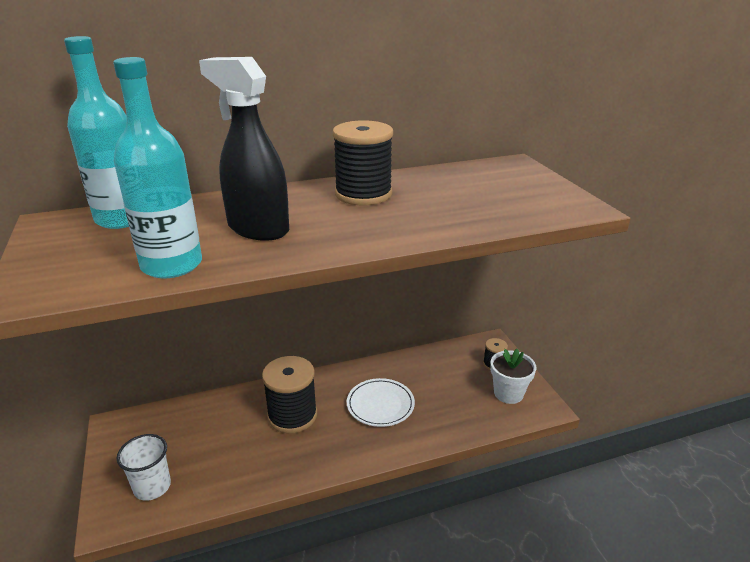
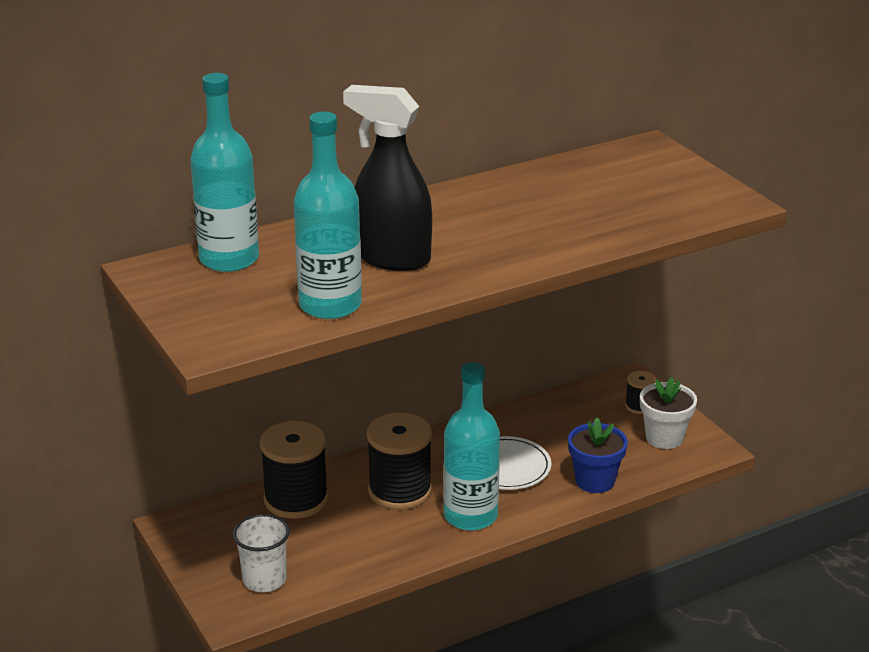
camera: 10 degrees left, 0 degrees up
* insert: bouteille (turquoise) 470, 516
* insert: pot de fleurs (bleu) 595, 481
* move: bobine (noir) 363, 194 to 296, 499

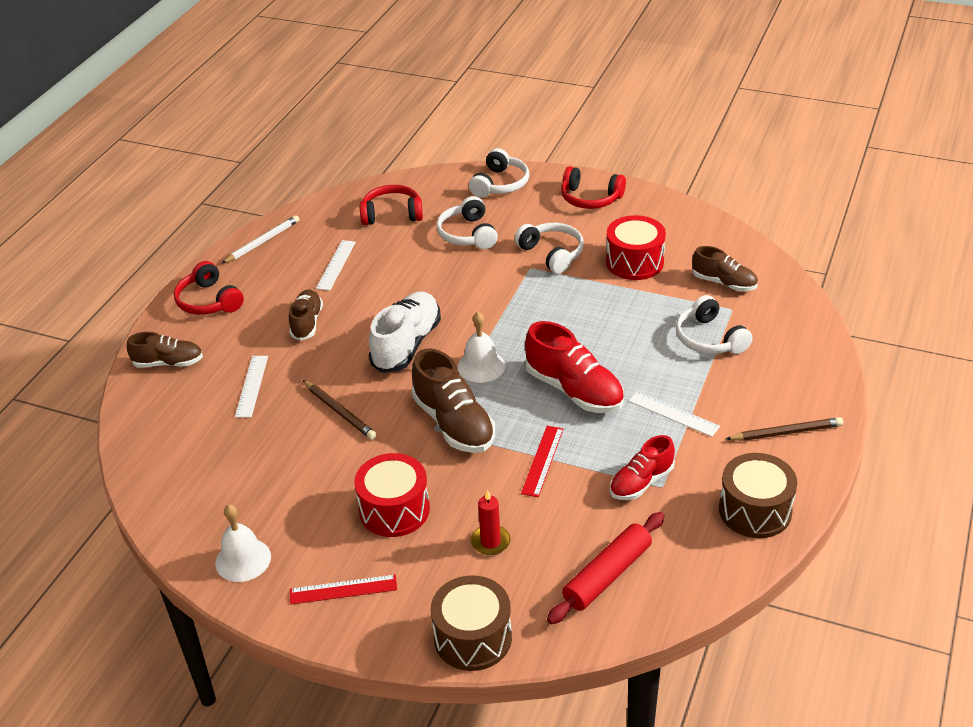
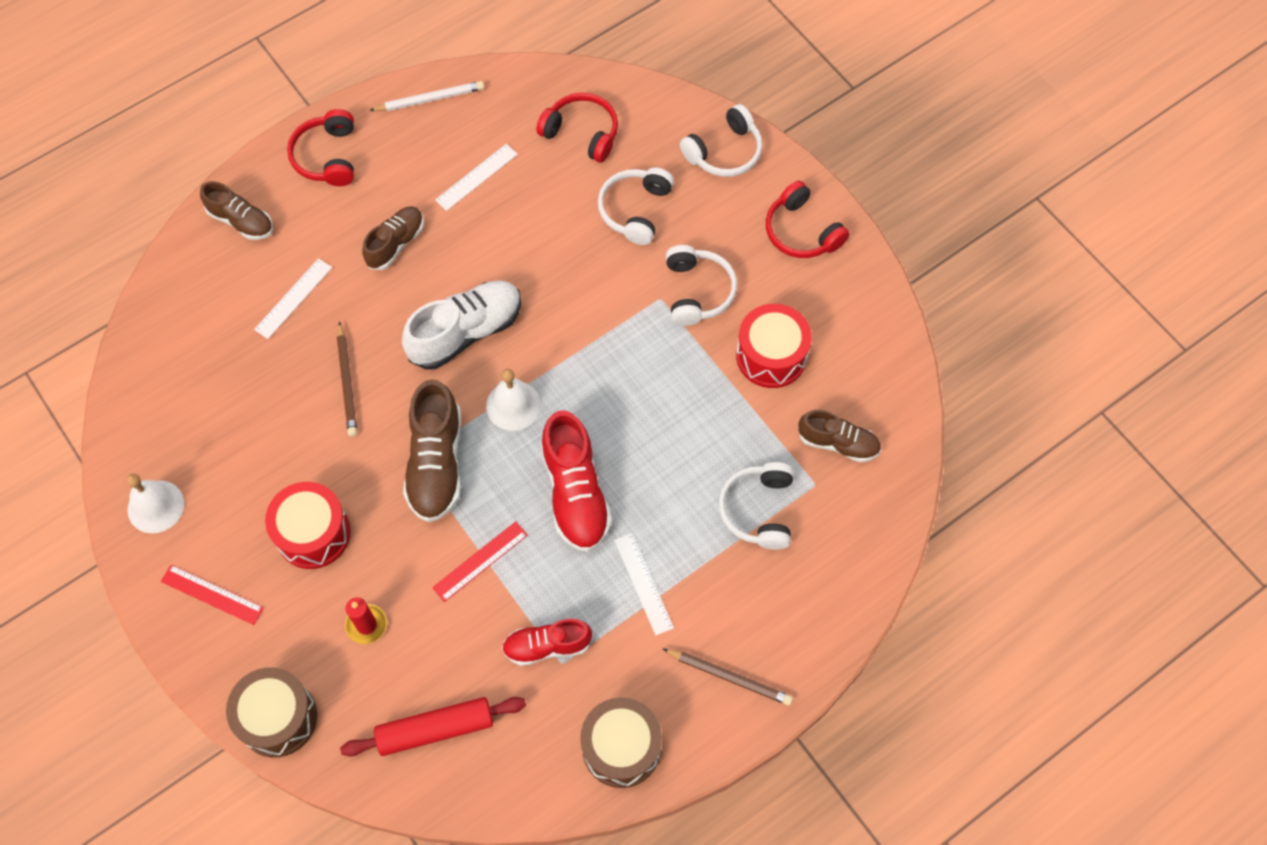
camera: 30 degrees right, 25 degrees up
* rotate: chaussure (marron) 724, 283 = 838, 443 45 degrees counterclockwise

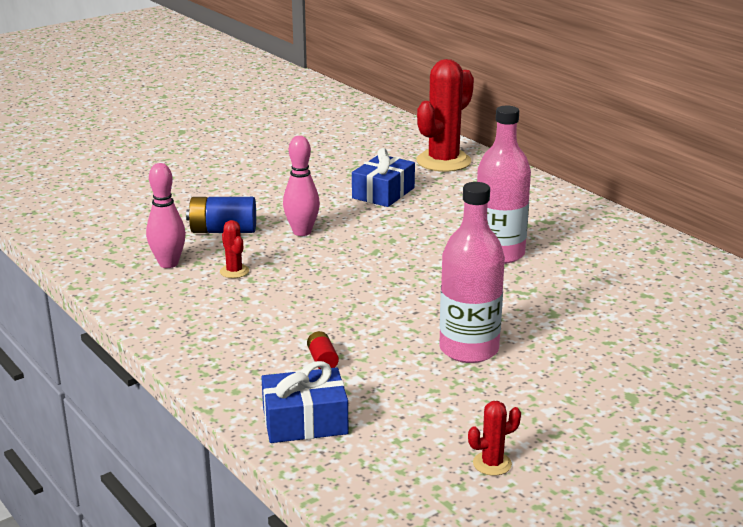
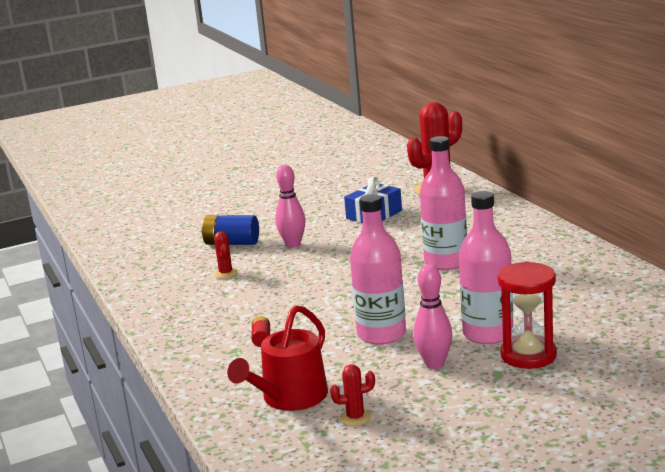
camera: 15 degrees right, 5 degrees down
* delete: cadeau (bleu) 305, 421
* insert: arrosoir (rouge) 290, 398
* insert: bouteille (rose) 488, 334
* insert: sablier (rouge) 528, 355
* move: quille (rose) 168, 263 to 434, 364

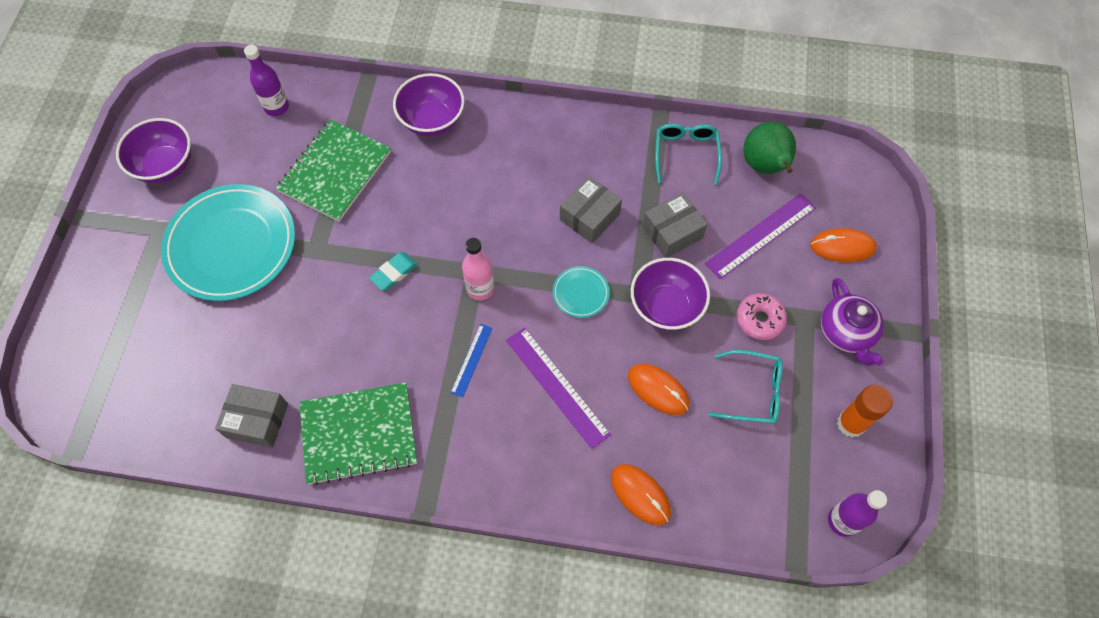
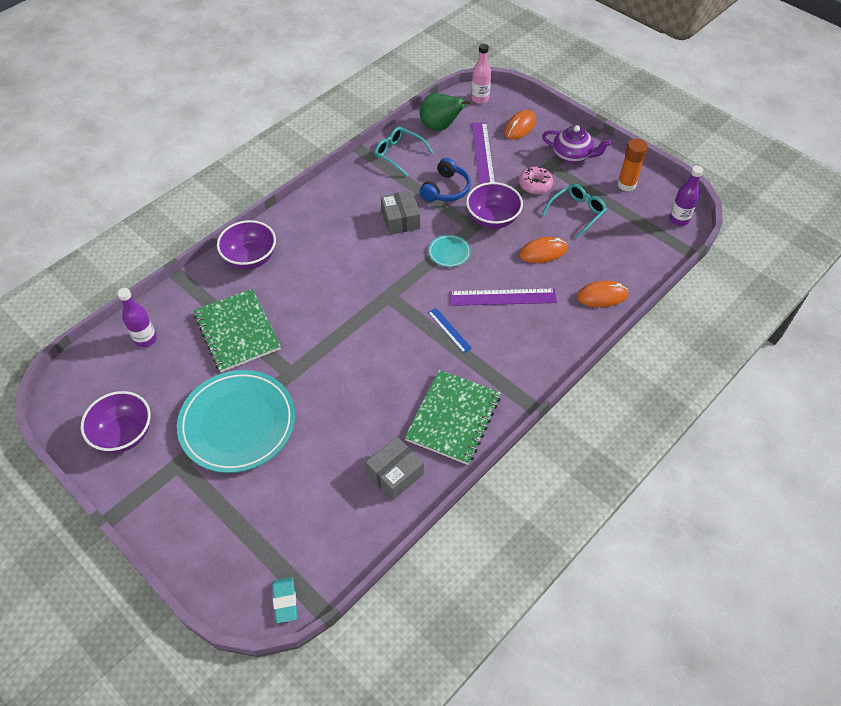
camera: 55 degrees left, 10 degrees down
* move: gomme (turquoise) 394, 273 to 285, 601
* move: bouteille (rose) 480, 288 to 480, 98
* replace: boîte (gris) 672, 232 to casque audio (bleu) 446, 189

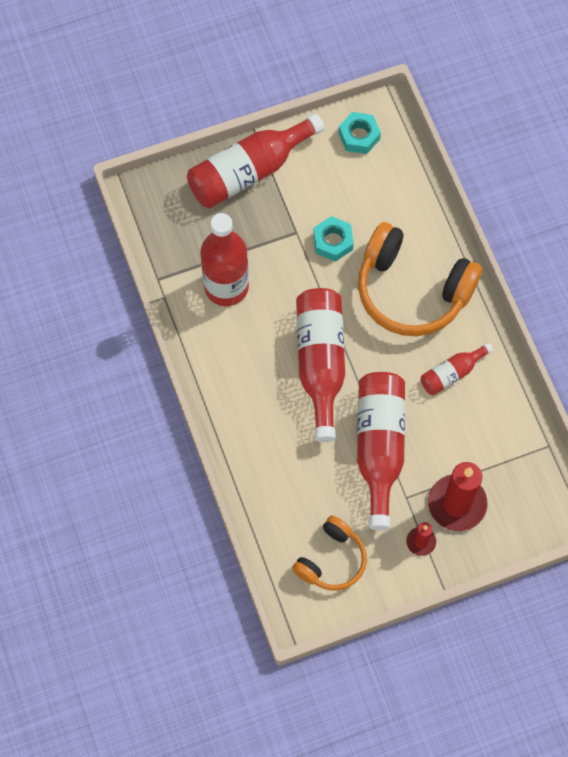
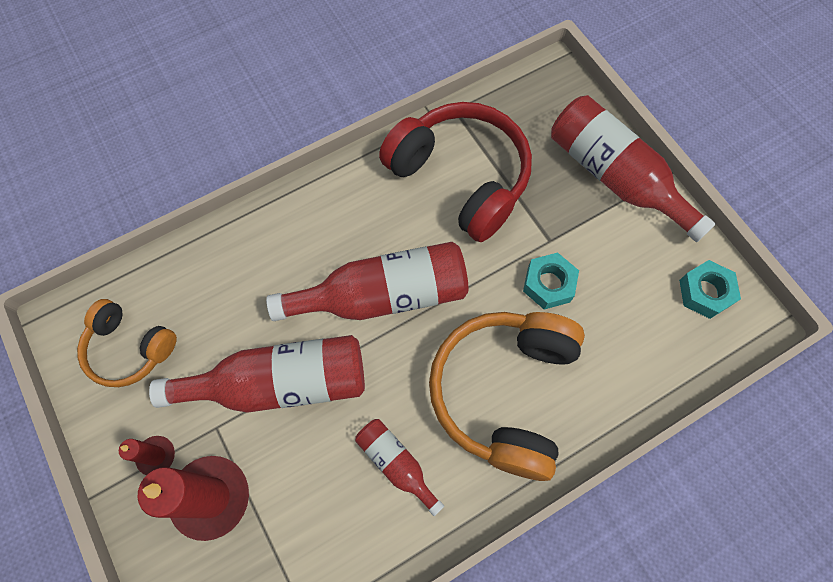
camera: 80 degrees right, 0 degrees up
* replace: bouteille (rouge) 226, 287 to casque audio (rouge) 461, 178

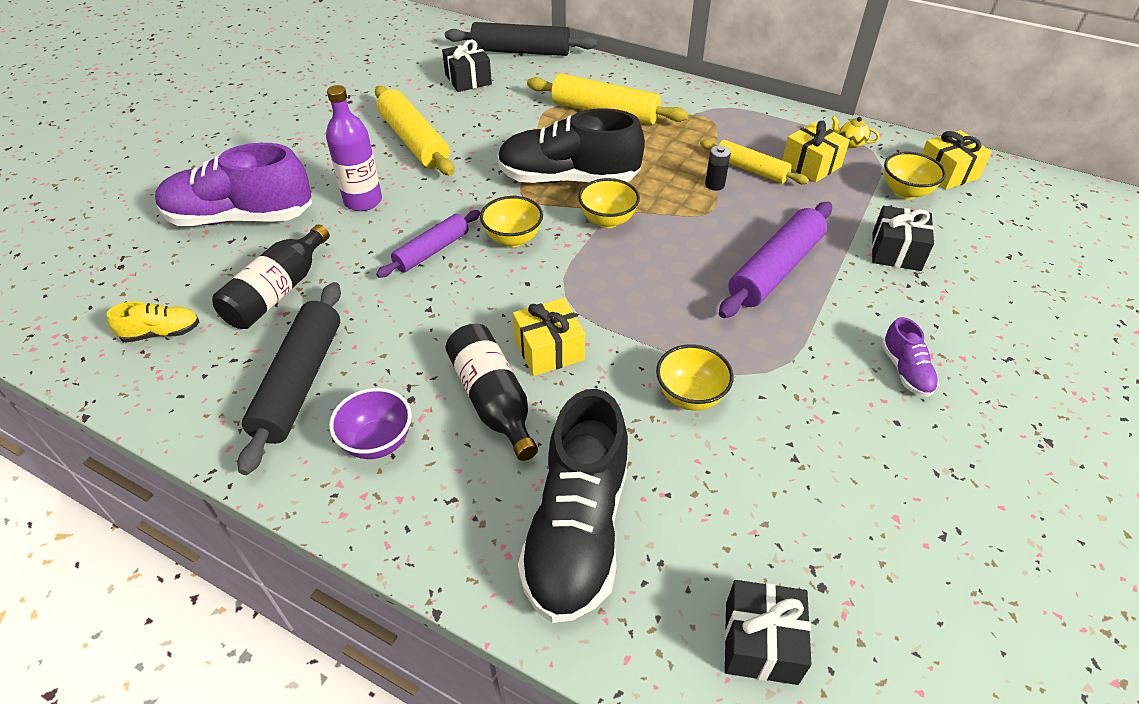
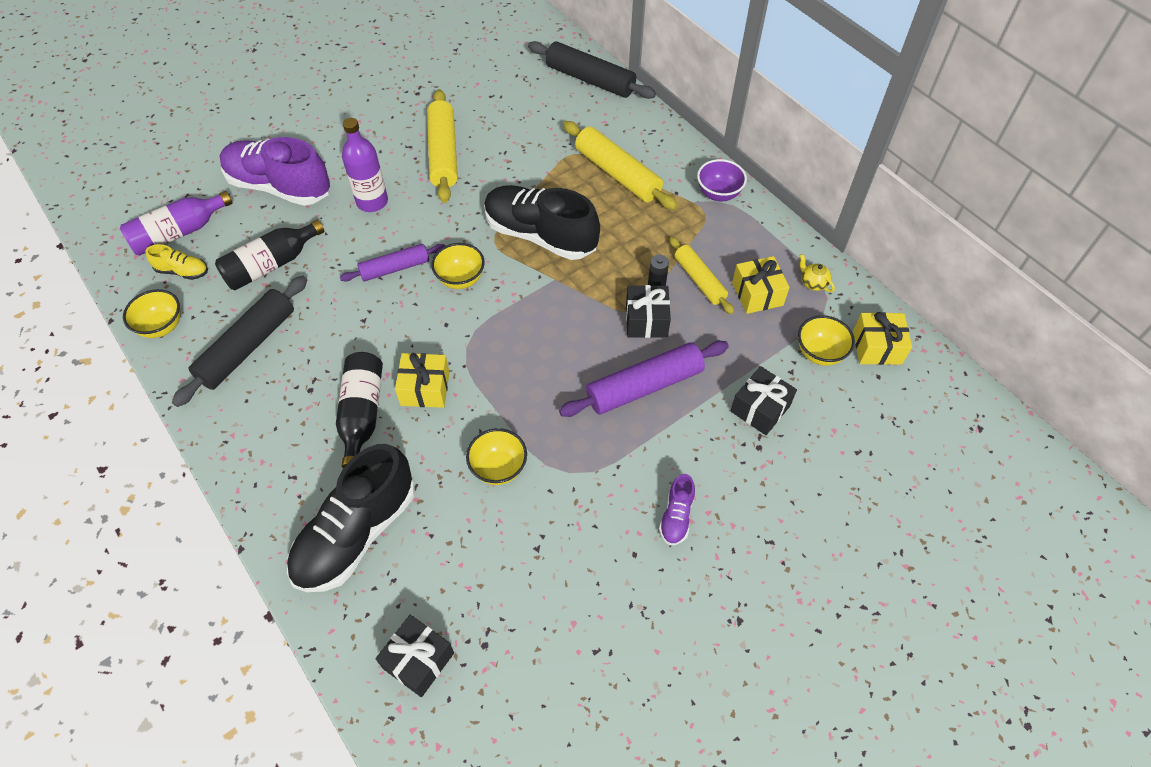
camera: 25 degrees right, 10 degrees up
* insert: bouteille (violet) 178, 233
* move: bol (violet) 377, 442 to 718, 194
* move: cadeau (noir) 468, 79 to 646, 320
* move: bol (jaune) 607, 220 to 162, 326

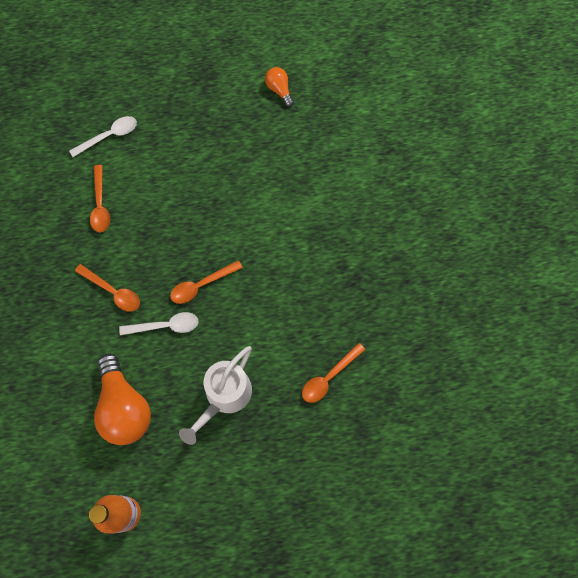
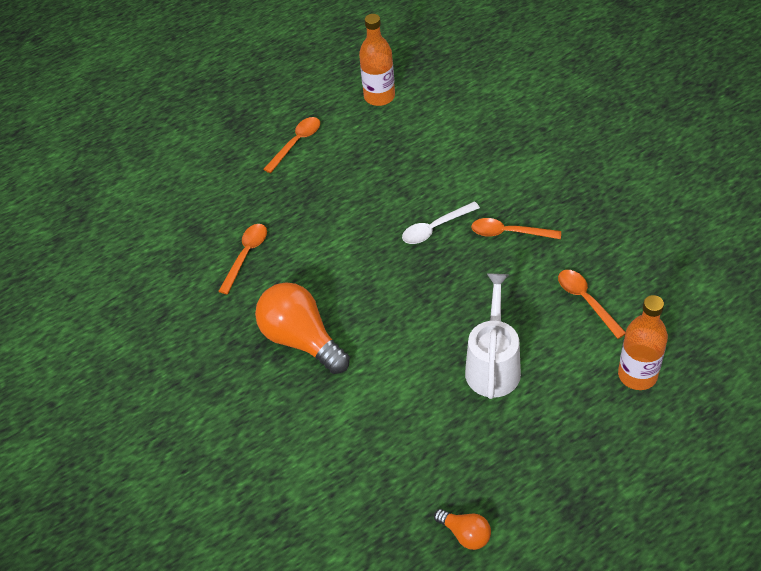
camera: 160 degrees right, 20 degrees down
* move: ampoule (orange) 124, 407 to 301, 339
* move: cuillère (orange) 201, 285 to 296, 143
* move: arrosoir (blanc) 224, 397 to 493, 364
* replace: cuillère (blanc) 109, 136 to bouteille (orange) 637, 375

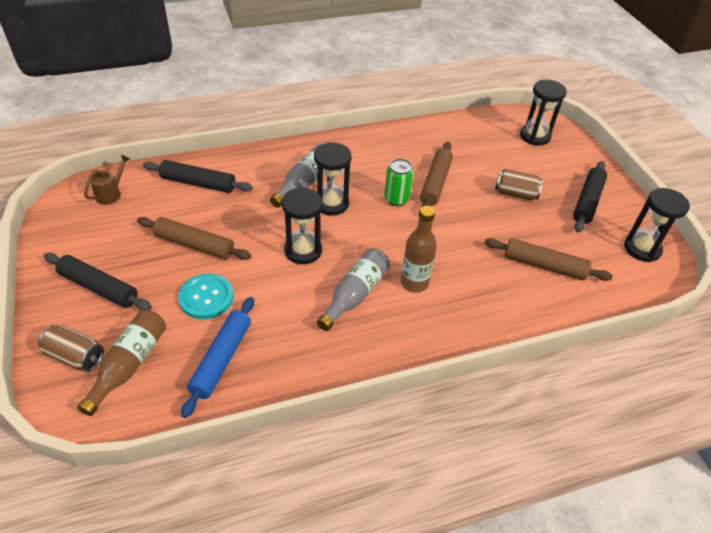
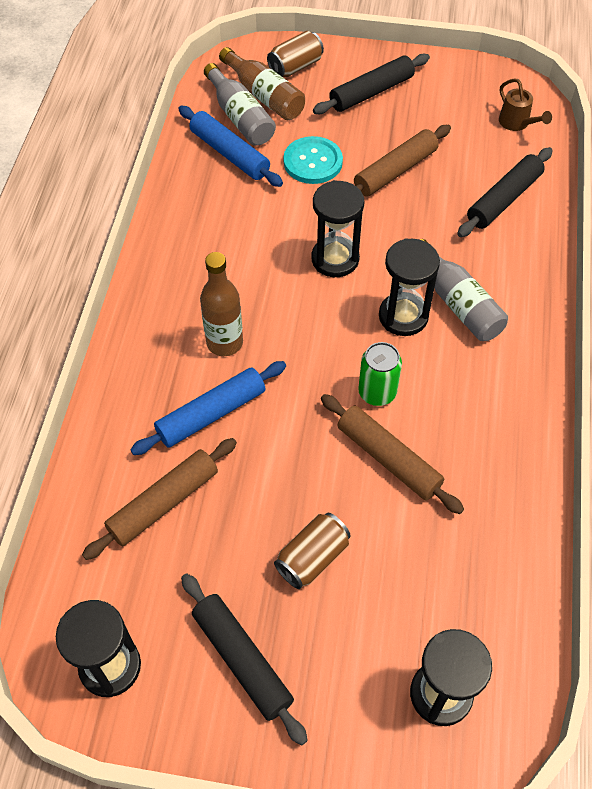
camera: 120 degrees right, 10 degrees up
* insert: rouleau à pâtisserie (bleu) 211, 414
* move: bouteille (gris) 355, 294 to 240, 117

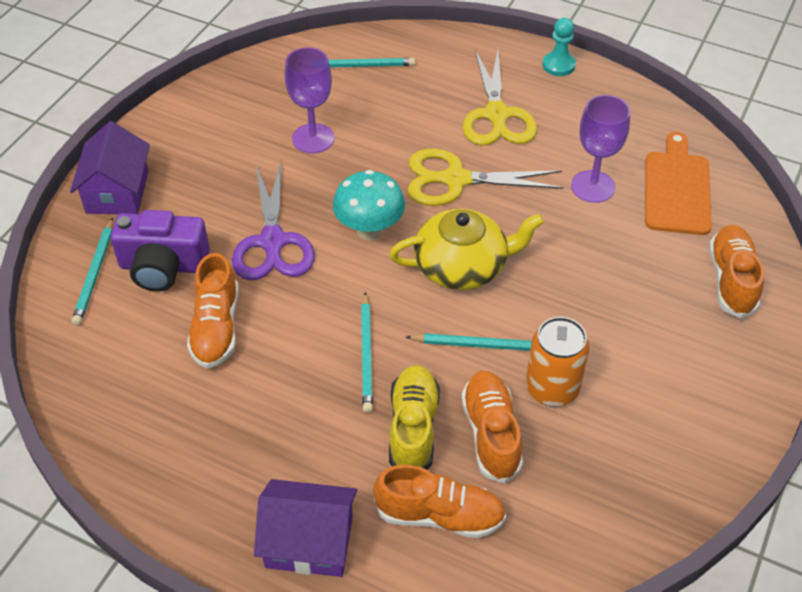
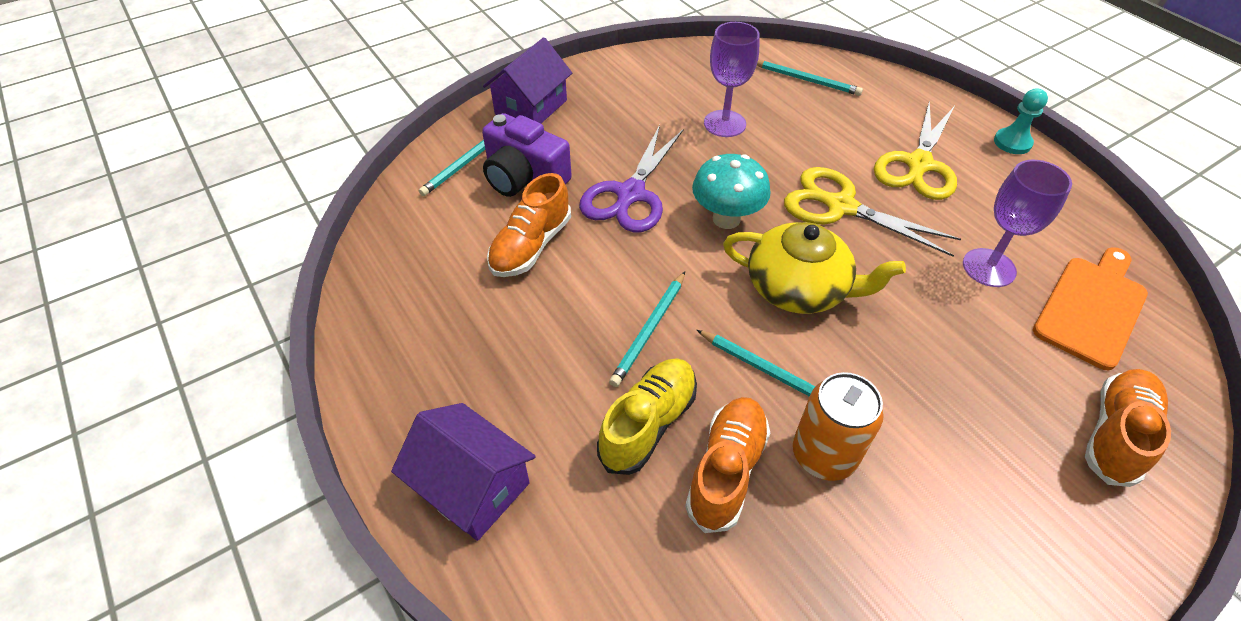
camera: 30 degrees right, 0 degrees up
* delete: chaussure (orange) 439, 515

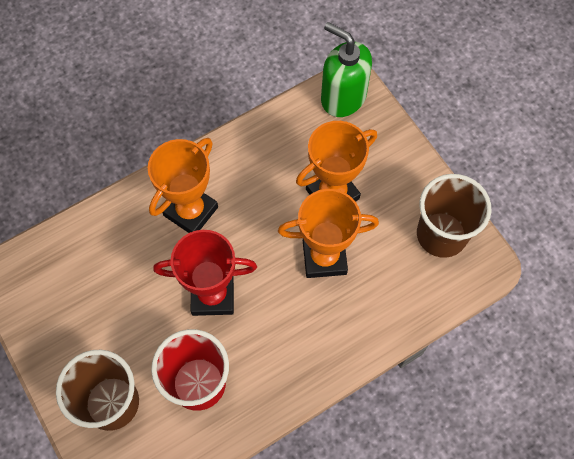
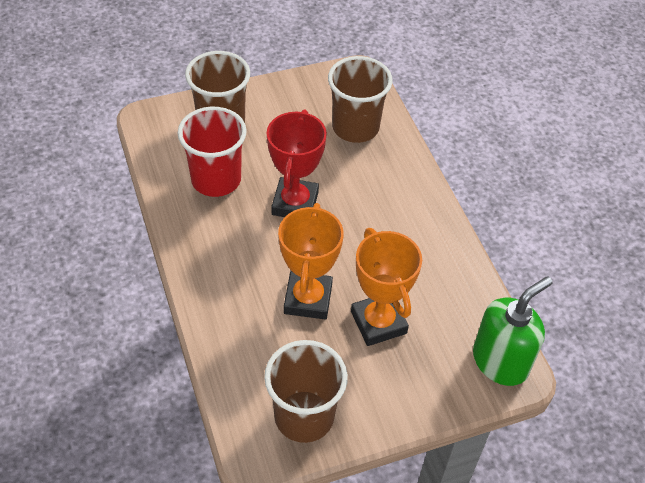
camera: 100 degrees right, 15 degrees down
* delete: trophée (orange) 191, 211
* insert: gobelet (marron) 355, 127

